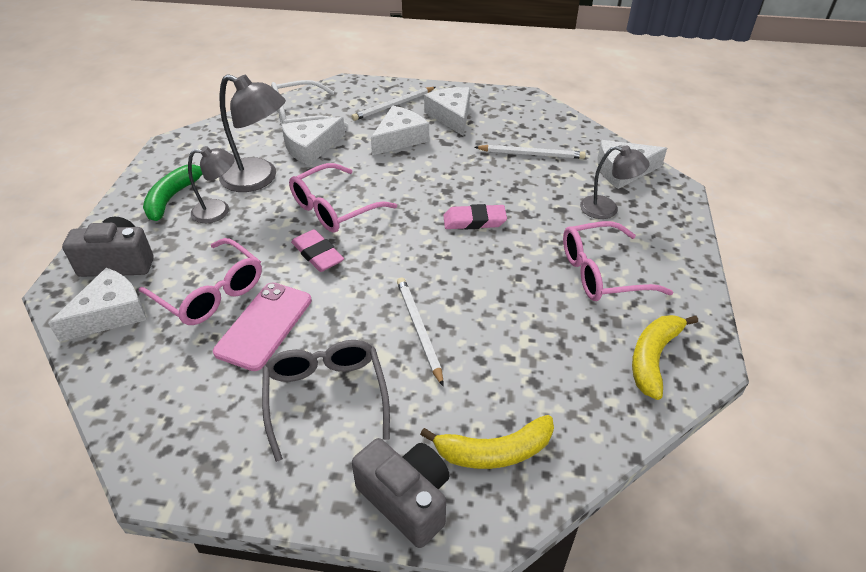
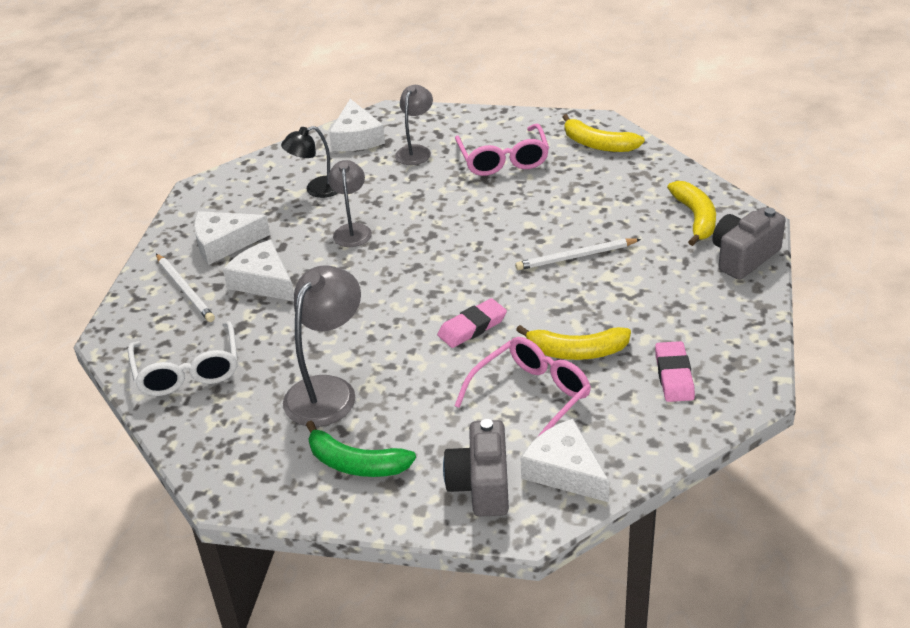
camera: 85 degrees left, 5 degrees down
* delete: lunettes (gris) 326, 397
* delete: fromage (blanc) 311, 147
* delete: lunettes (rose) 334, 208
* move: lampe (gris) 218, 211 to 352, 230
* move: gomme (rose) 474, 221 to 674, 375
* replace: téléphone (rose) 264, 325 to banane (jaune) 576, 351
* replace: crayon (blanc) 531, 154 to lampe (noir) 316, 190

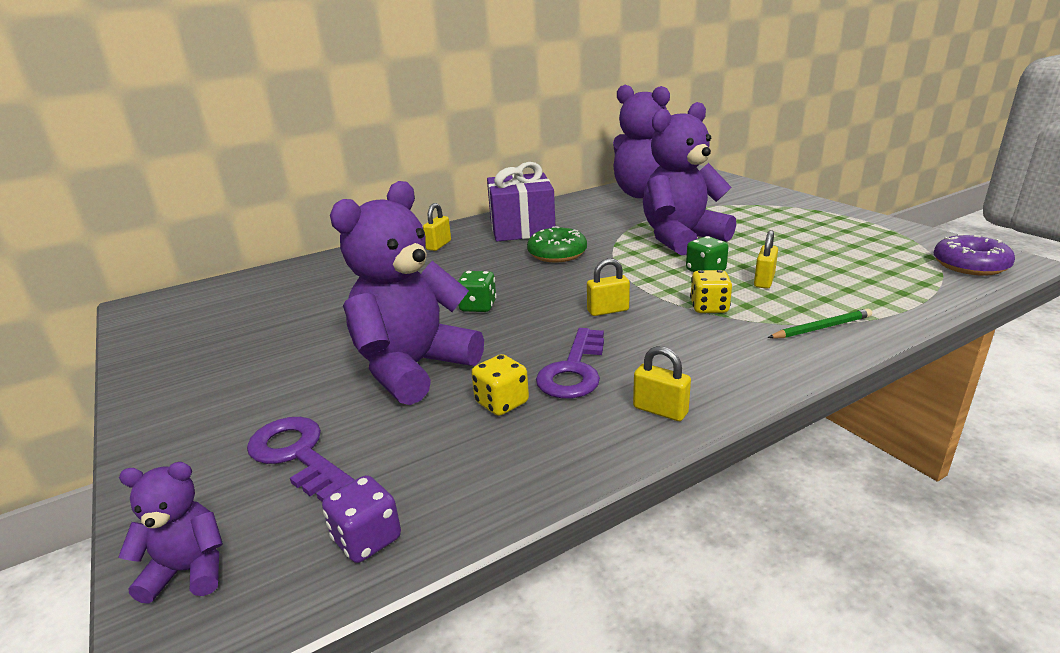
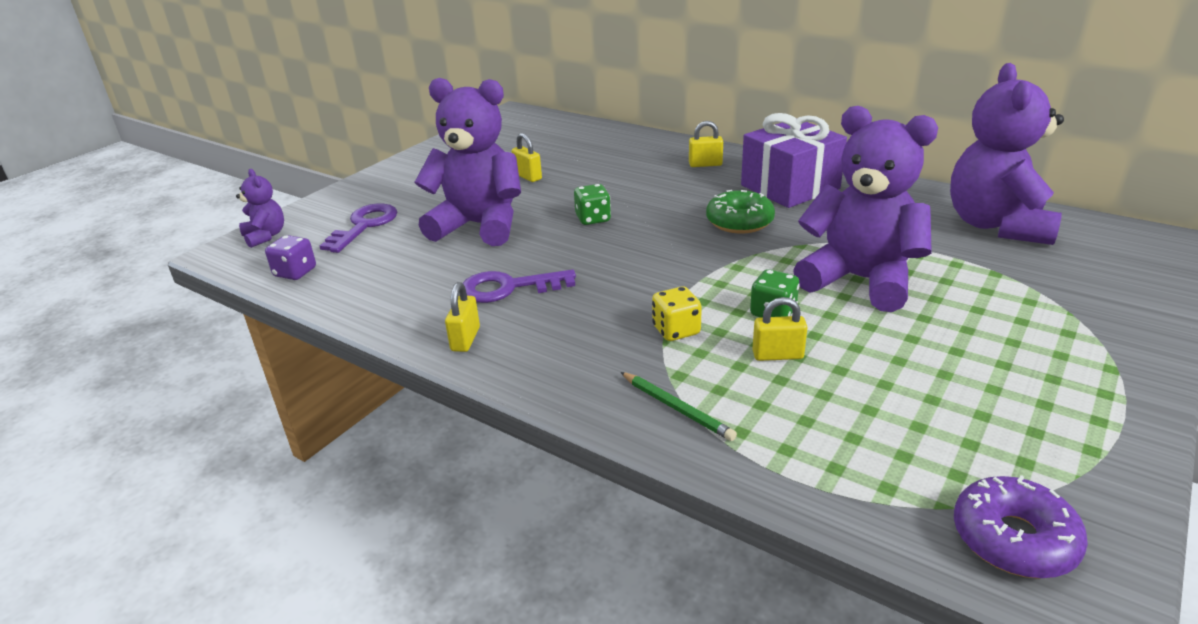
camera: 65 degrees right, 5 degrees up
* delete: dé (jaune) 501, 403
* move: cadenas (jaune) 608, 310 to 528, 176

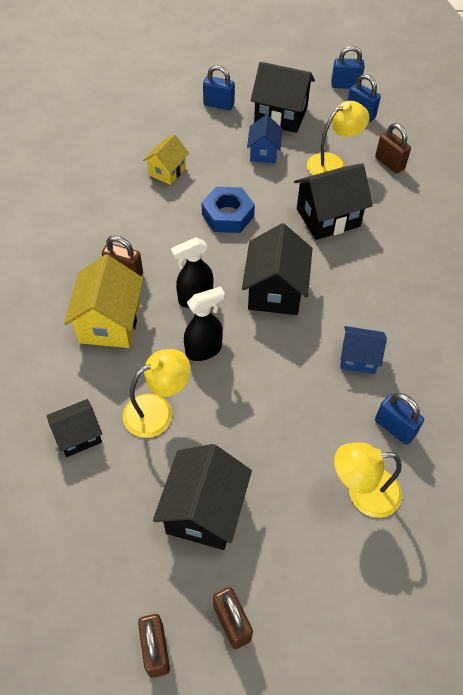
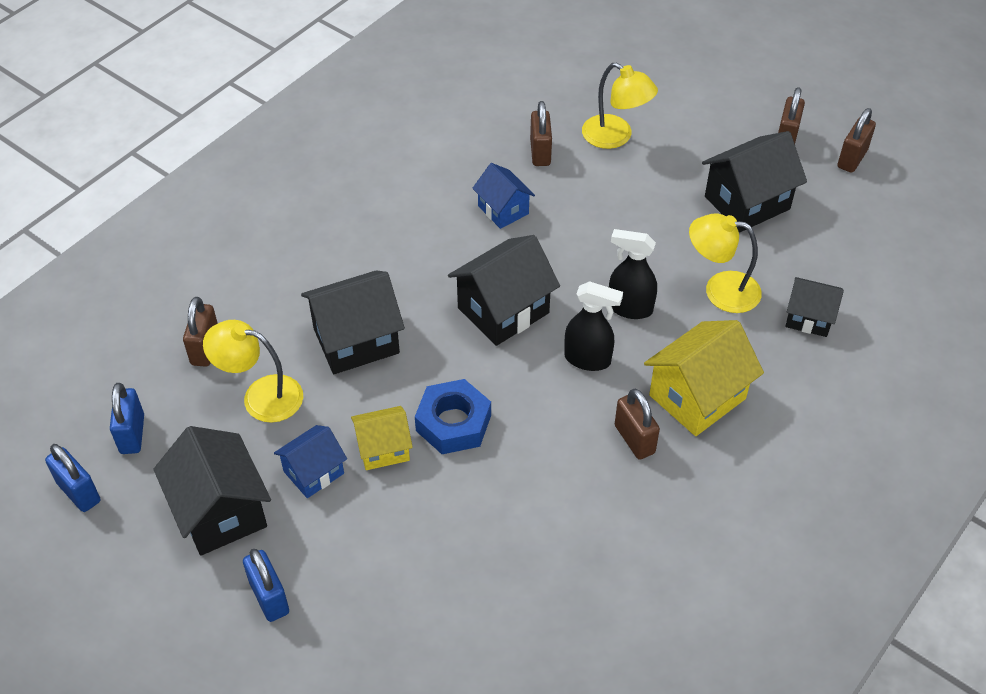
camera: 135 degrees left, 5 degrees down
* move: maison (jaune) 167, 171 to 383, 449
* recolor: cadenas (bleu) 394, 428 to cadenas (marron) 540, 152
* rotate: maison (noir) 328, 217 = 356, 341 45 degrees counterclockwise

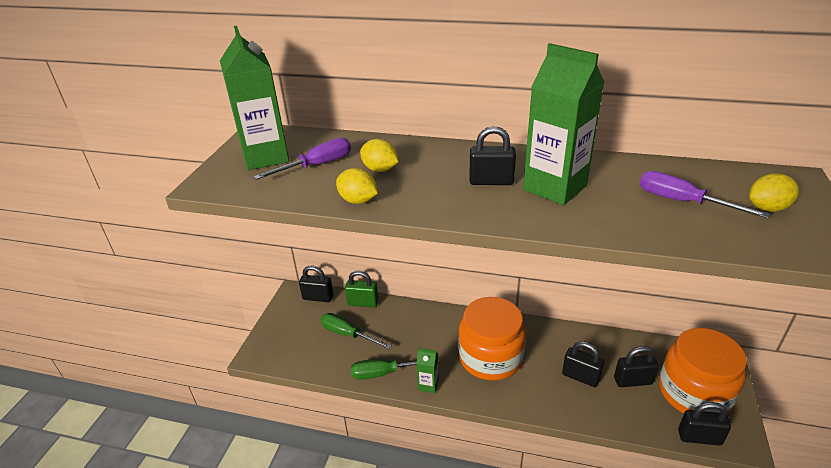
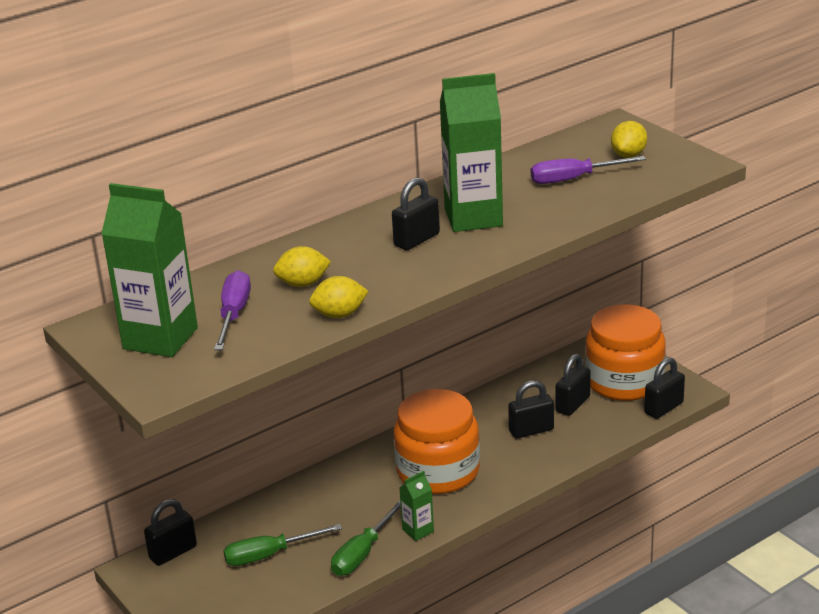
camera: 50 degrees left, 5 degrees down
* delete: cadenas (vert) 363, 303

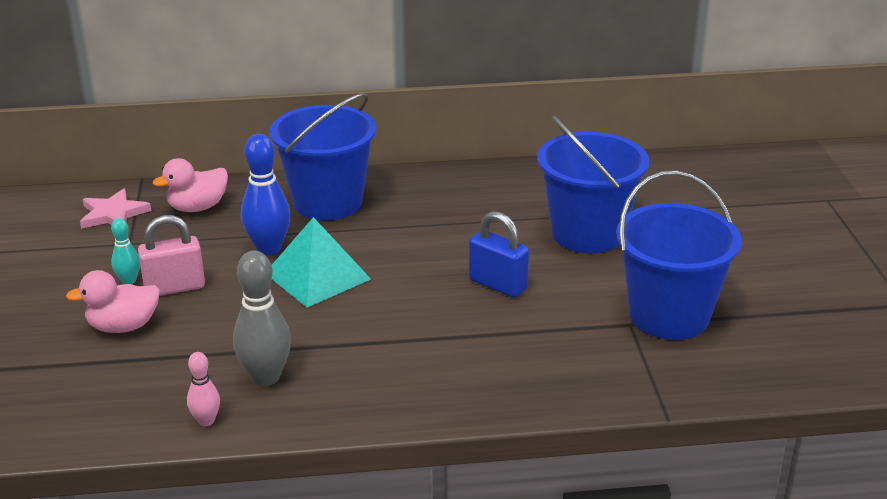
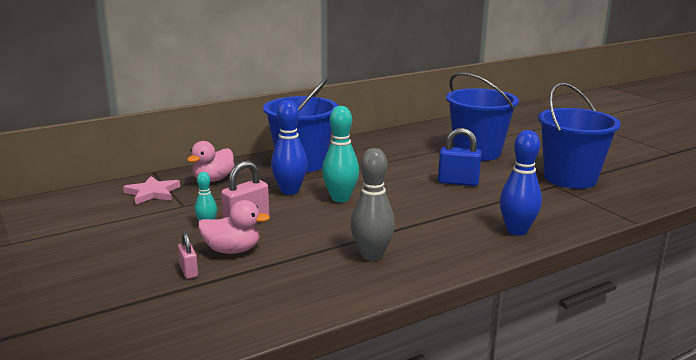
camera: 25 degrees left, 10 degrees down
* delete: quille (rose) 206, 421
* insert: cadenas (rose) 189, 271
* insert: quille (bleu) 517, 230
* replace: pyramide (turquoise) 317, 276 to quille (turquoise) 340, 198
* rotate: canard (rose) 123, 326 = 232, 250 135 degrees counterclockwise

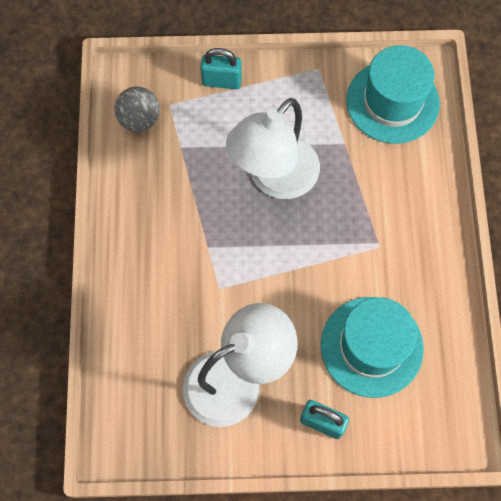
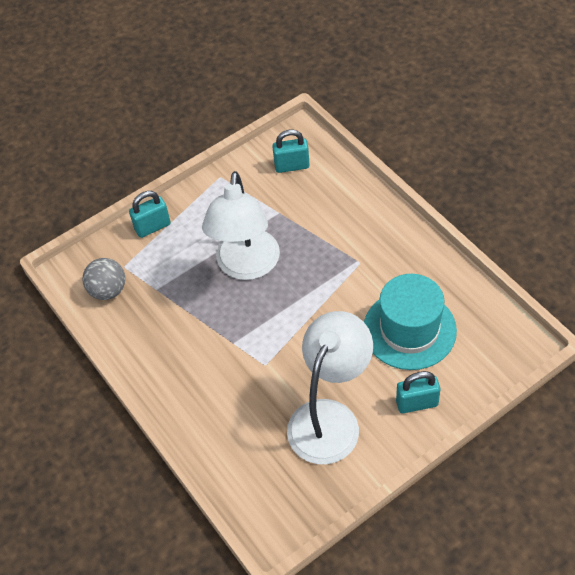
camera: 30 degrees left, 15 degrees down
* replace: chapeau (turquoise) 392, 102 to cadenas (turquoise) 292, 166

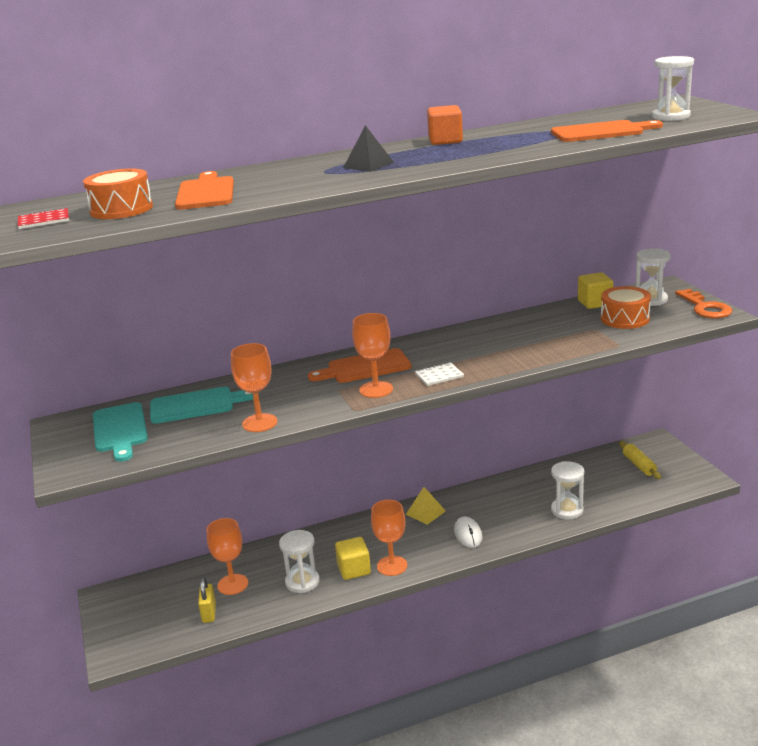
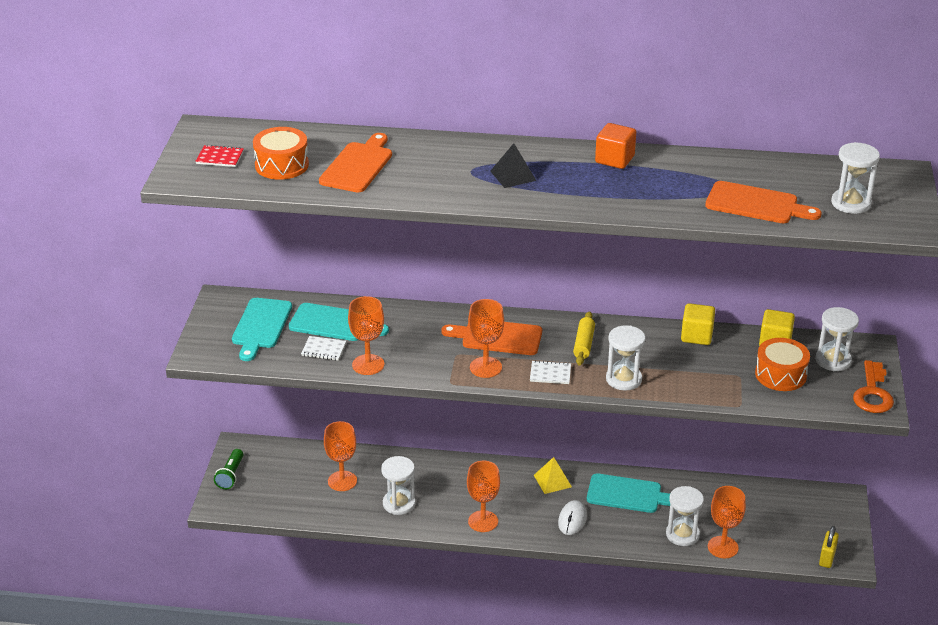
camera: 25 degrees right, 10 degrees up
* insert: lampe de poche (vert) 230, 475
* insert: carnet (blanc) 323, 349
* insert: planche à découper (turquoise) 628, 494
* insert: sablier (blanc) 623, 379
* insert: verre à pied (orange) 722, 547
* move: cadenas (jaune) 209, 613 to 827, 558
* move: cube (jaune) 354, 569 to 696, 336
* move: rouleau à pâtisserie (jaune) 639, 465 to 584, 344

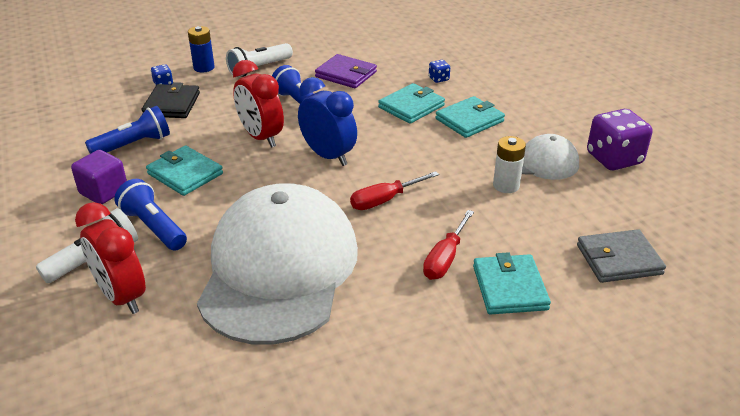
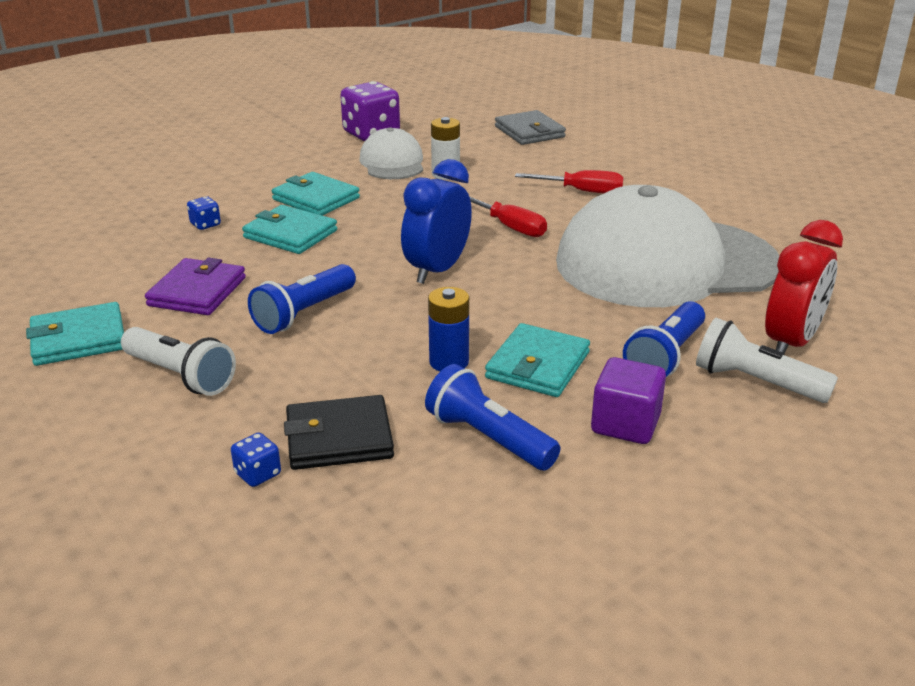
camera: 105 degrees left, 5 degrees down
* delete: réveil (rouge) 261, 137
* move: pile (bleu) 204, 67 to 449, 362
* move: portefeuille (turquoise) 509, 288 to 78, 339

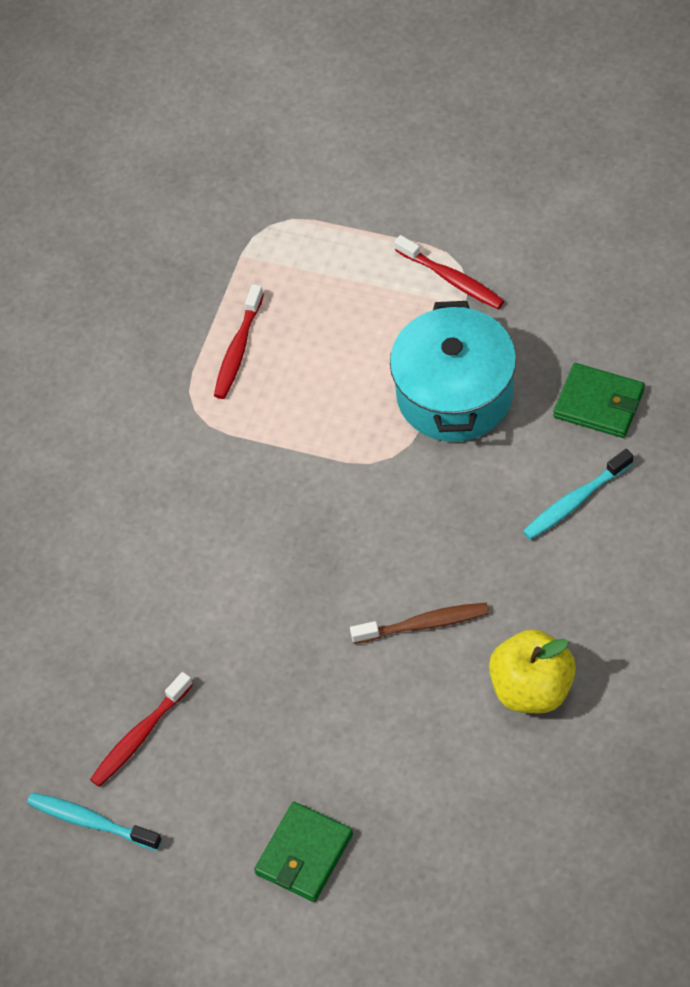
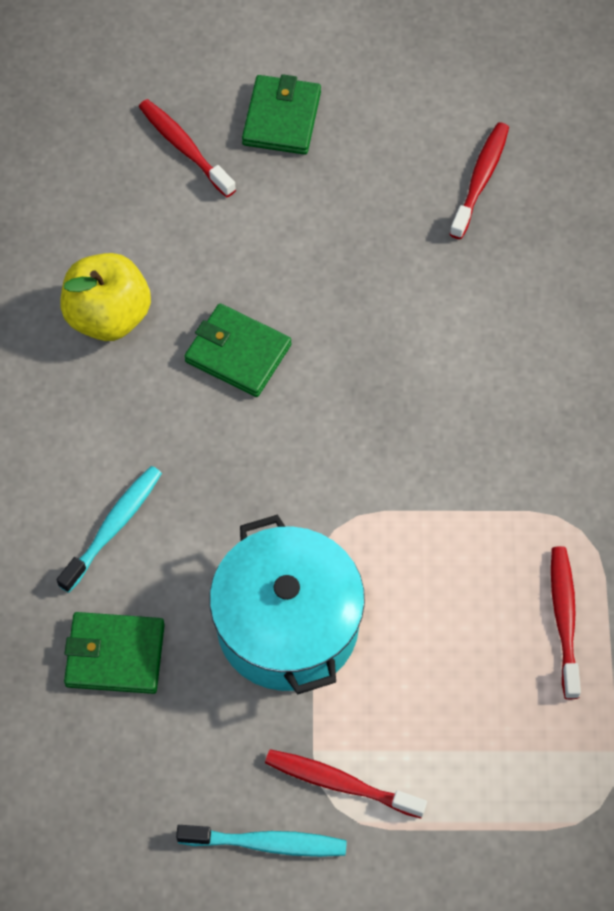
camera: 155 degrees right, 5 degrees up
* insert: brosse à dents (rouge) 184, 147
* move: brosse à dents (turquoise) 91, 821 to 267, 843
* replace: brosse à dents (marron) 424, 624 to portefeuille (vert) 238, 353

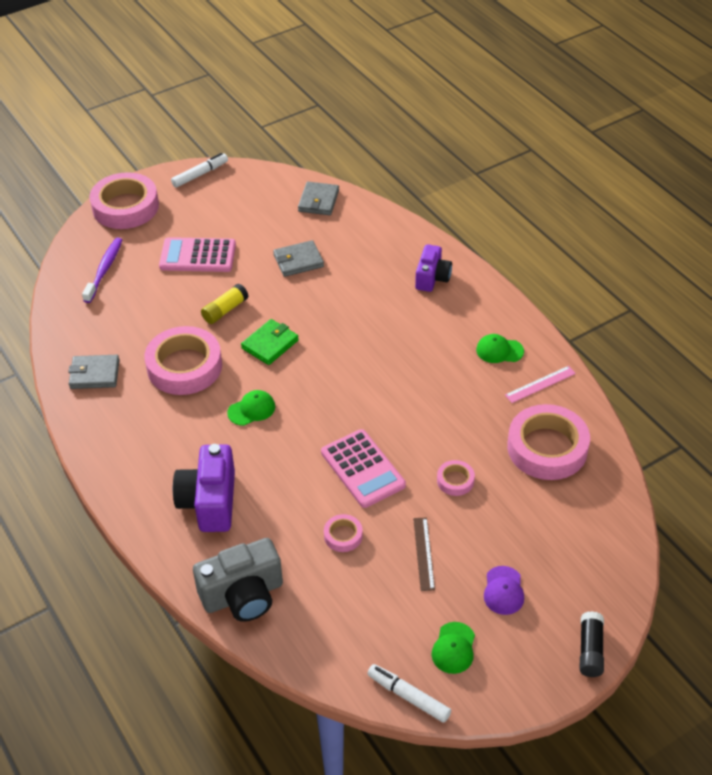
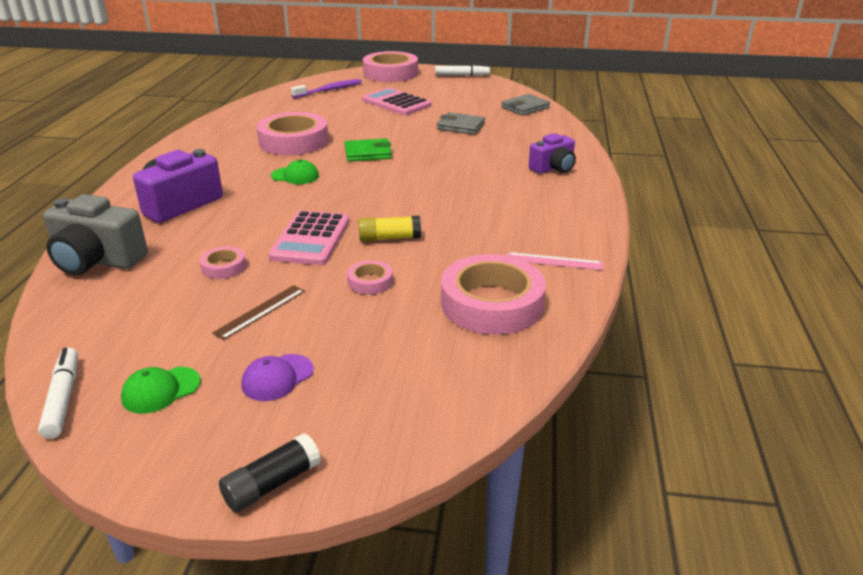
camera: 40 degrees right, 15 degrees down
* delete: portefeuille (gris) 94, 374
* delete: casquette (vert) 499, 350
* move: bâton de colle (jaune) 225, 310 to 389, 238

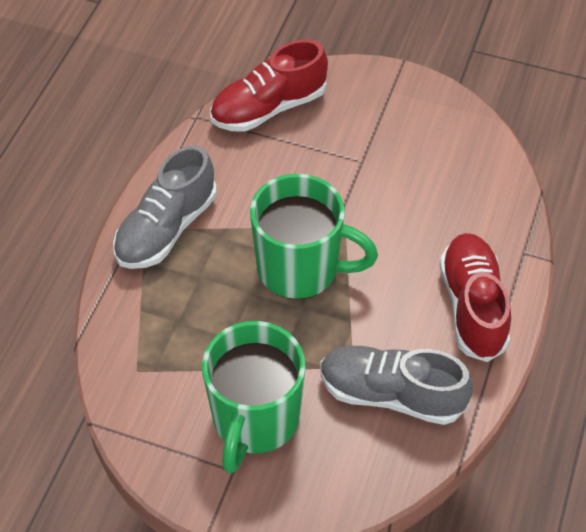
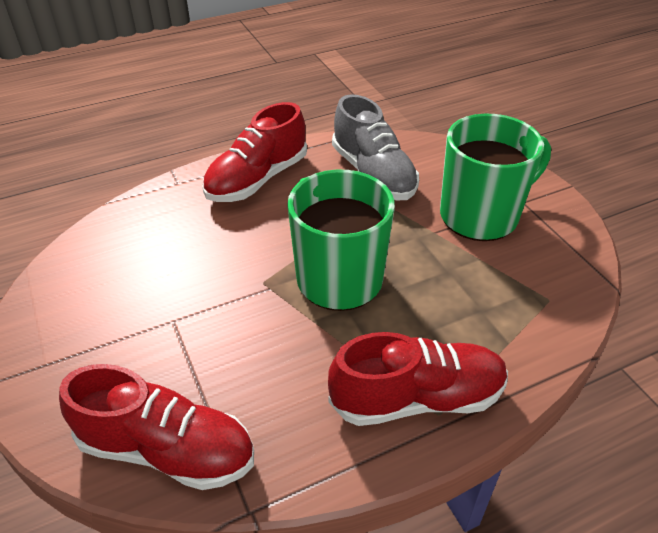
camera: 135 degrees left, 10 degrees down
* recolor: chaussure (gris) 166, 228 to chaussure (rouge) 417, 398

